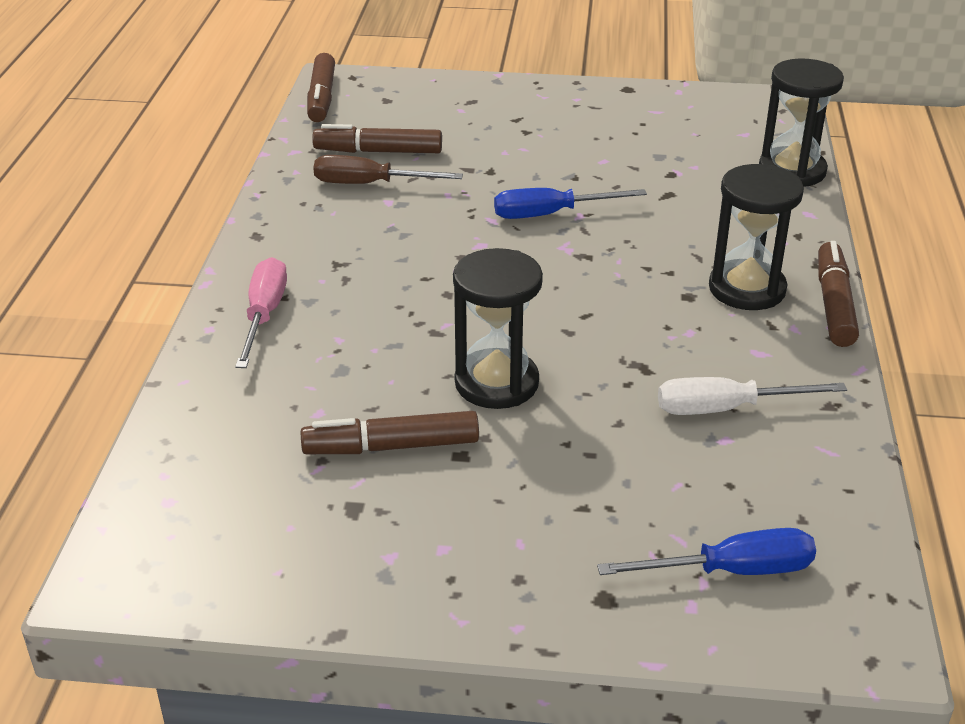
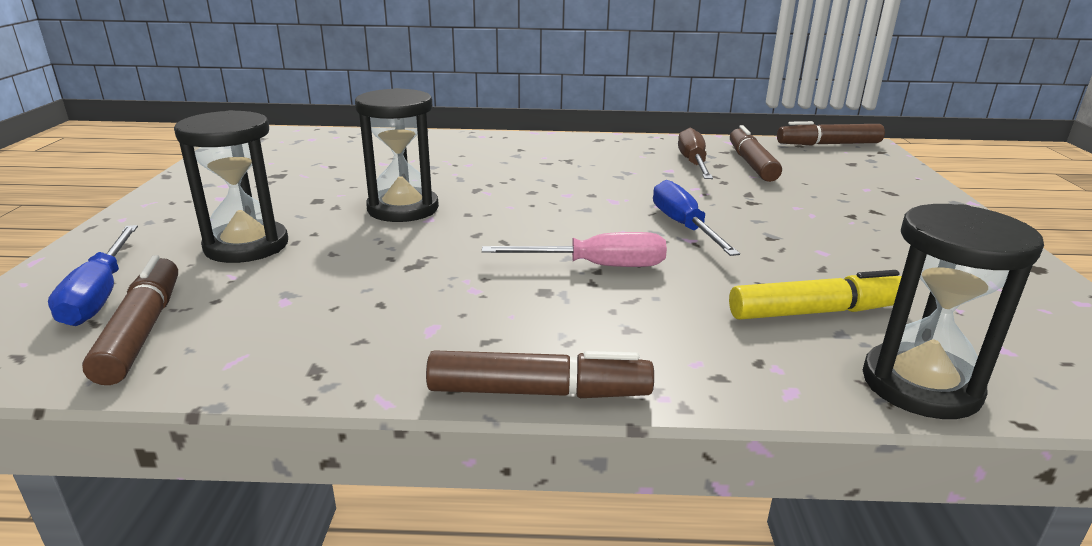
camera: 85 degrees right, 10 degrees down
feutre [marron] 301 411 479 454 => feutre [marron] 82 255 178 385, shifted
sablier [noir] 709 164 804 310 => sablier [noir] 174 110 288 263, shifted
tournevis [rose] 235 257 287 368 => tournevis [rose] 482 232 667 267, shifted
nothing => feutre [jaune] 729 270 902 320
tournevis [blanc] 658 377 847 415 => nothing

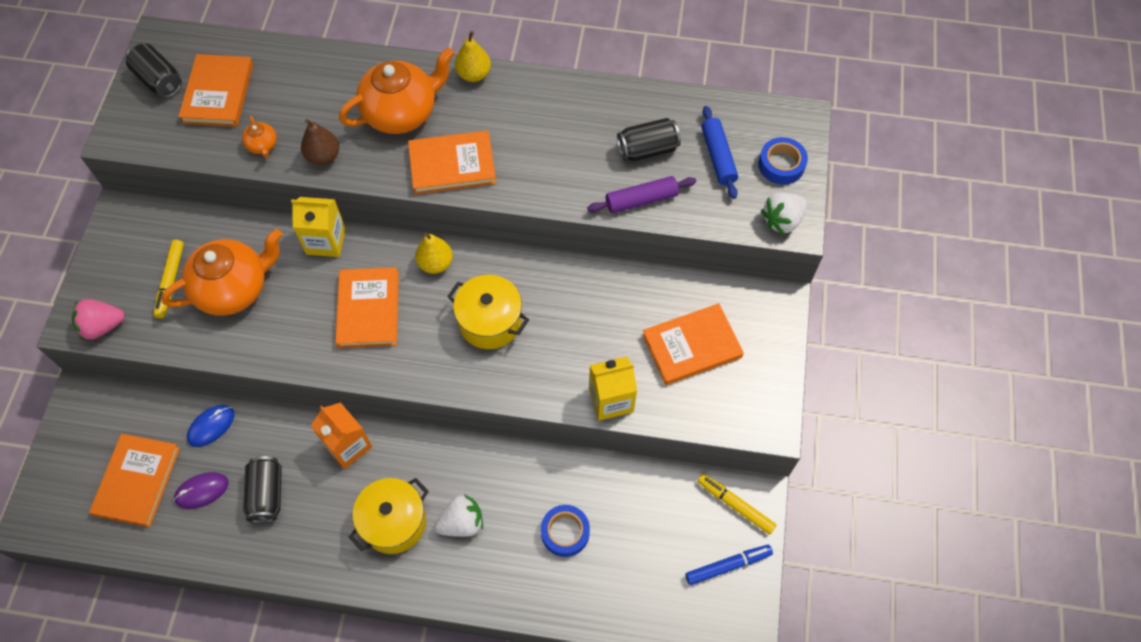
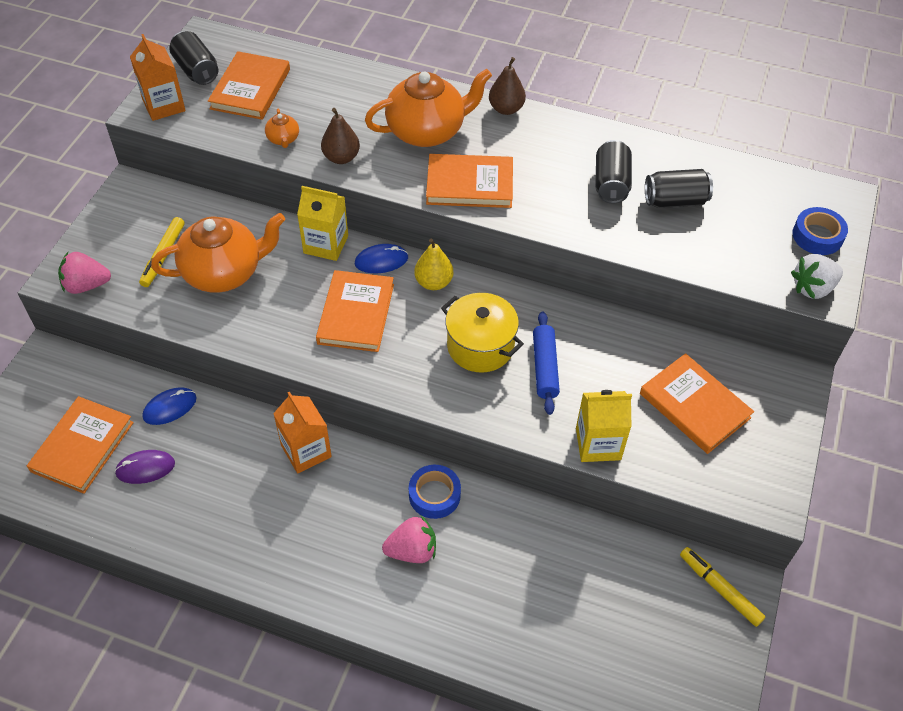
camera: 10 degrees right, 10 degrees down
nothing => brique de lait [orange] 130 34 186 121
nothing => souris [bleu] 355 244 408 273
fraise [blanc] 434 494 483 537 => fraise [rose] 382 515 436 563
ruban adhésif [bleu] 541 505 590 557 => ruban adhésif [bleu] 409 465 461 519, shifted
poire [jaune] 455 31 491 82 => poire [marron] 489 57 526 115
rouleau à pâtisserie [bleu] 701 106 738 199 => rouleau à pâtisserie [bleu] 533 311 560 415, shifted
canette [noir] 243 456 282 523 => canette [noir] 595 140 632 204, shifted
livre [orange] 642 303 744 385 => livre [orange] 640 353 754 454, 60 degrees clockwise
marmite [jaune] 349 478 429 554 => nothing
rouleau à pâtisserie [violet] 587 176 696 213 => nothing
feutre [bleu] 685 545 773 585 => nothing

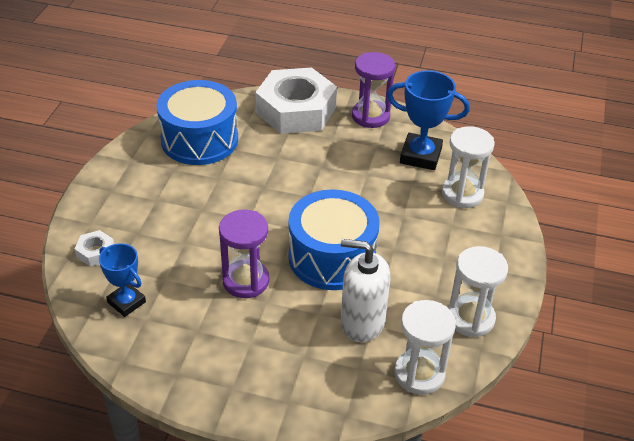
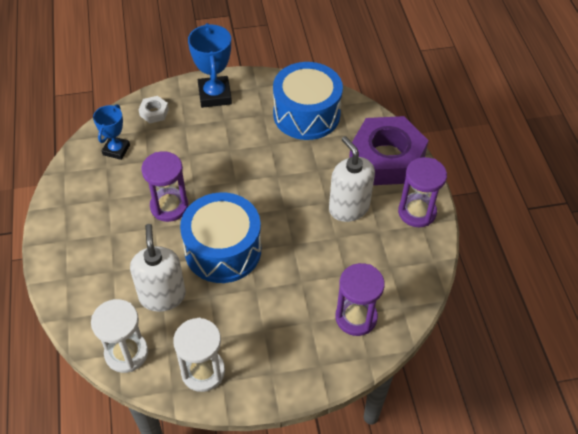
camera: 65 degrees right, 10 degrees up
trophée [bleu] 387 71 470 170 => trophée [bleu] 188 23 232 108, shifted
nothing => distributeur de savon [blanc] 329 136 375 222
sablier [blanc] 442 126 495 208 => sablier [violet] 336 263 385 336
écrou [blanc] 255 68 337 134 => écrou [violet] 349 116 429 185

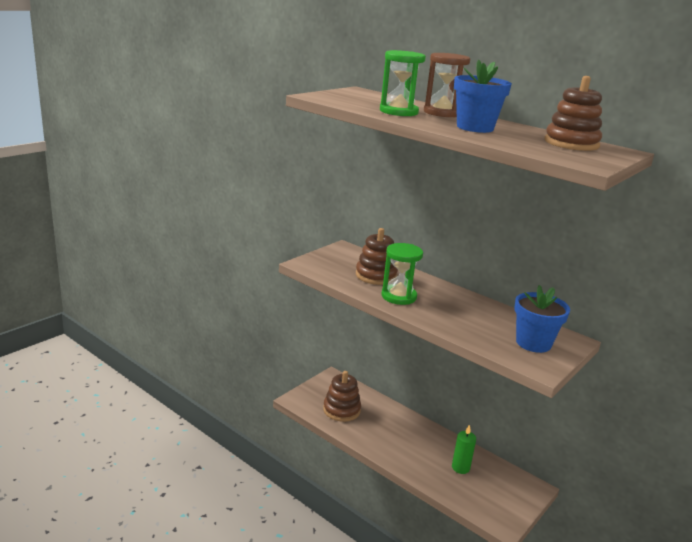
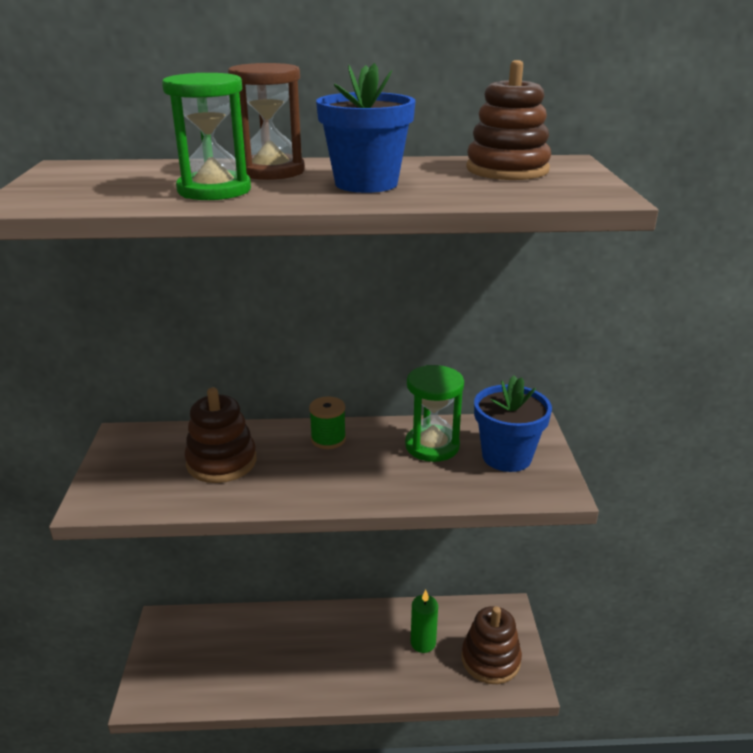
camera: 40 degrees left, 5 degrees up
nothing => bobine [vert] 309 396 346 449
sablier [vert] 381 243 423 305 => sablier [vert] 405 365 464 462, shifted
jouet à empiler [marron] 323 371 361 422 => jouet à empiler [marron] 461 606 522 684, shifted

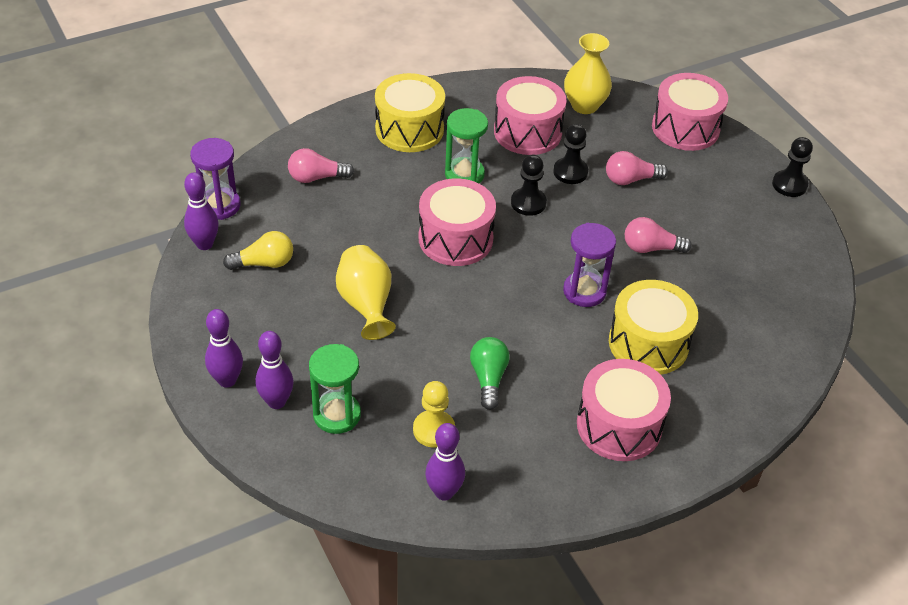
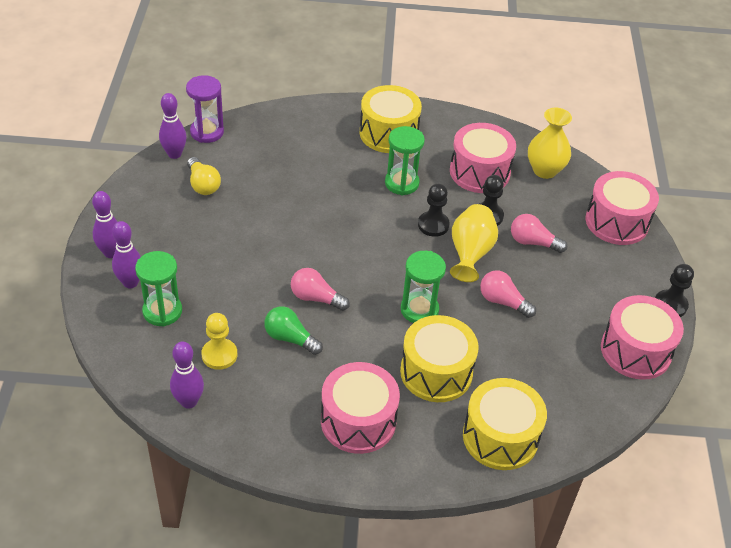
camera: 30 degrees right, 0 degrees up
ampoule [jaune] 223 231 293 270 => ampoule [jaune] 187 157 221 195, 45 degrees clockwise
ampoule [vert] 470 337 510 410 => ampoule [vert] 264 306 323 355, 90 degrees counterclockwise
ampoule [rose] 288 148 354 183 => ampoule [rose] 291 268 350 311, shifted
sablier [violet] 563 223 616 307 => sablier [vert] 401 251 446 323
vase [jaune] 336 245 396 340 => vase [jaune] 450 204 498 282, shifted
nothing => tambour [jaune] 463 378 547 470
tambour [rose] 419 178 496 266 => tambour [rose] 601 295 684 380, shifted

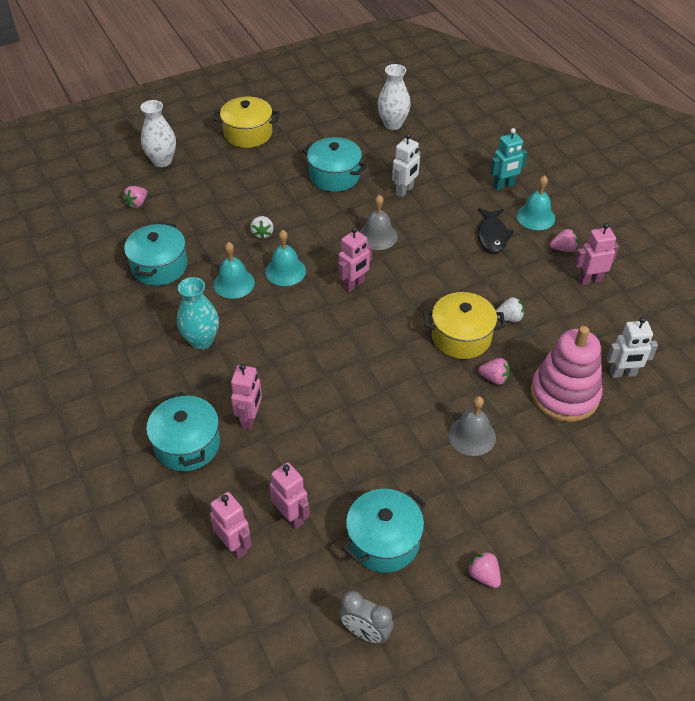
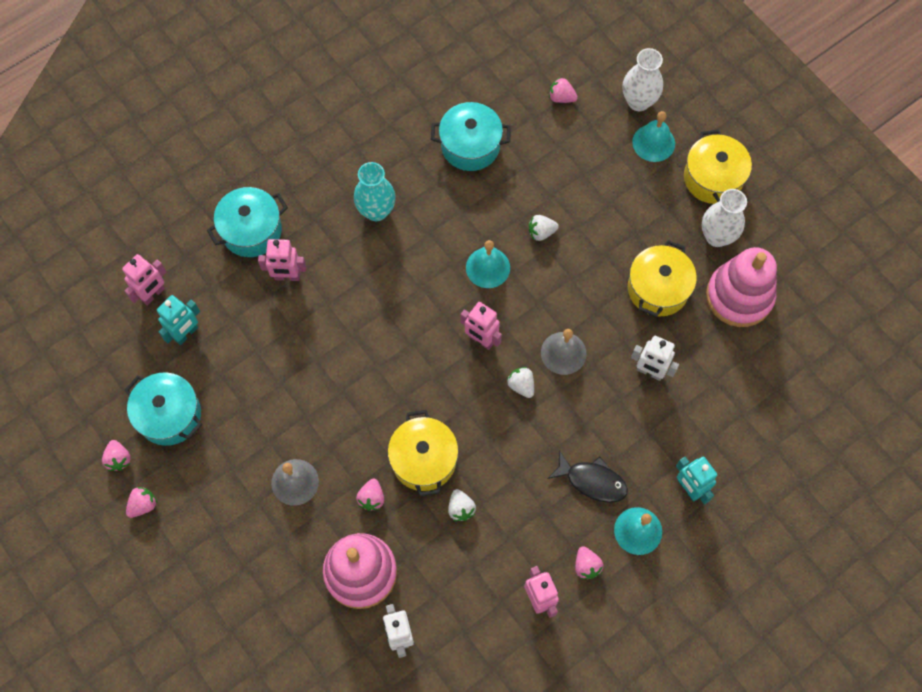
camera: 80 degrees right, 20 degrees up
nothing => fraise [rose] 102 440 131 471
robot [rose] 270 462 310 529 => robot [turquoise] 157 295 200 345
nothing => fraise [blanc] 507 367 534 398
poisson [noir] 478 208 514 253 => poisson [noir] 547 450 628 503, 150 degrees counterclockwise
marmite [turquoise] 302 137 367 192 => marmite [jaune] 628 240 697 317
cloche [turquoise] 214 242 255 299 => cloche [turquoise] 632 111 675 162, shifted
vase [blanc] 377 64 411 130 => vase [blanc] 702 189 747 247, shifted
nothing => jouet à empiler [rose] 706 247 777 327
réveil [gris] 339 591 393 644 => nothing

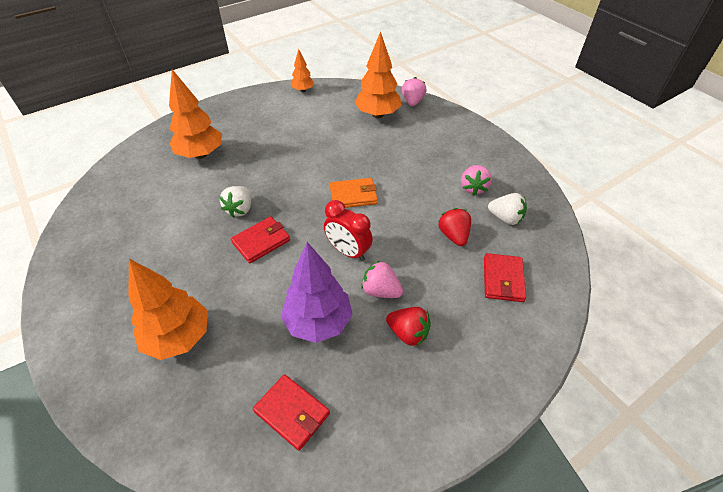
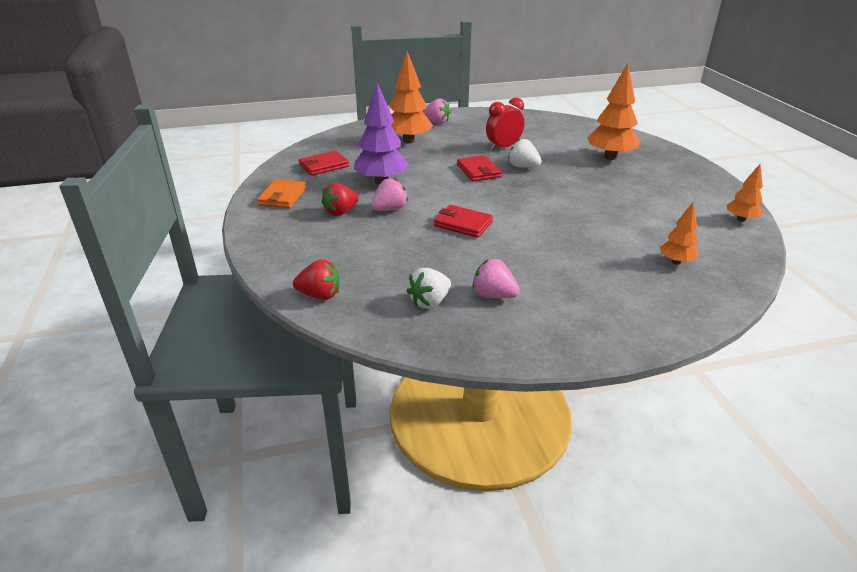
camera: 110 degrees right, 15 degrees down
portefeuille [orange] 330 178 378 208 => portefeuille [orange] 257 179 306 208, shifted
fraise [rouge] 438 208 471 246 => fraise [rouge] 293 259 340 300, shifted
fraise [rose] 402 77 426 106 => fraise [rose] 423 98 451 124, shifted
portefeuille [rouge] 484 253 526 302 => portefeuille [rouge] 434 205 493 238, shifted
réveil [rouge] 324 200 373 261 => réveil [rouge] 486 97 524 151, shifted
arbre [orange] 354 31 402 118 => arbre [orange] 660 202 699 265, x0.55

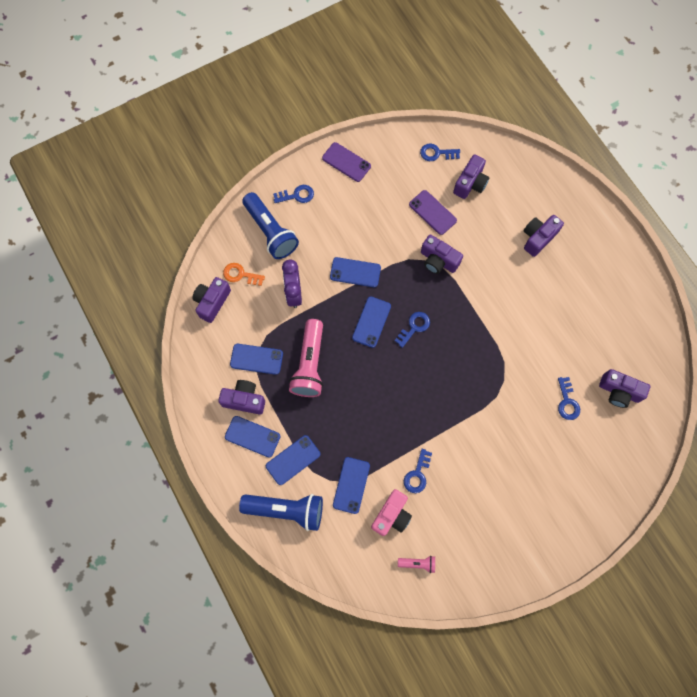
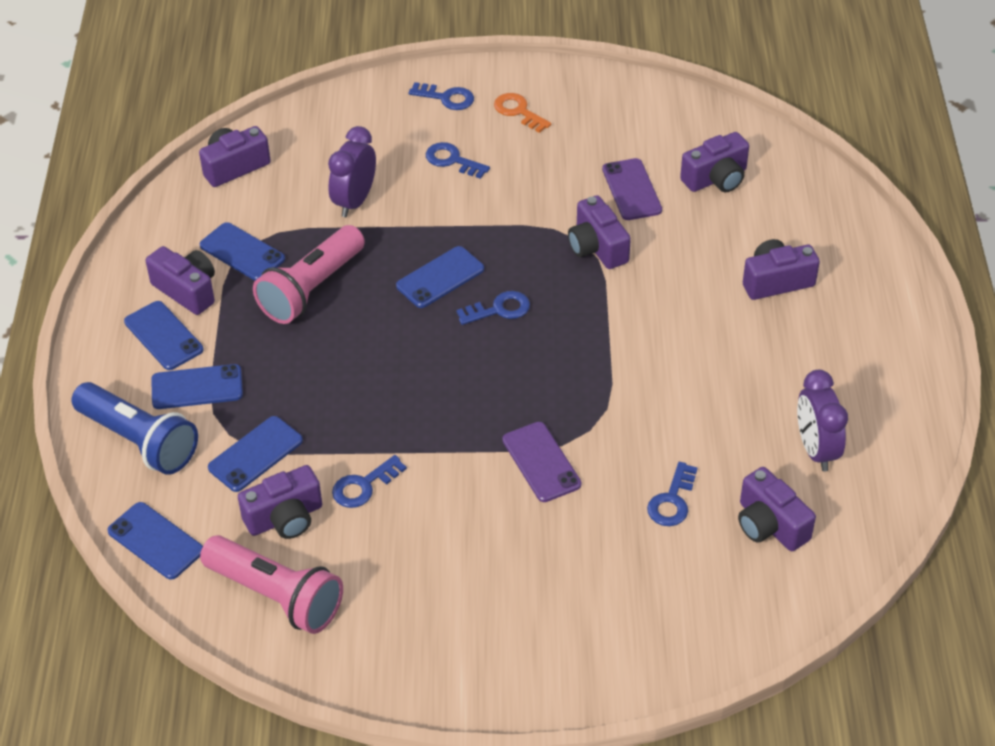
camera: 30 degrees right, 25 degrees down
téléphone [bleu] 330 257 381 287 => téléphone [bleu] 108 502 203 580, shifted
lampe de poche [rose] 398 556 435 573 => lampe de poche [rose] 200 535 343 634, x2.17
appareil photo [rose] 371 489 412 536 => appareil photo [violet] 238 465 322 539
clé [bleu] 420 144 460 161 => clé [bleu] 426 142 490 179, shifted
clé [orange] 223 263 265 286 => clé [orange] 494 93 551 133, shifted
téléphone [violet] 322 142 371 182 => téléphone [violet] 502 422 581 502, shifted
nothing => réveil [violet] 797 370 848 471
lampe de poche [bleu] 242 192 299 259 => nothing

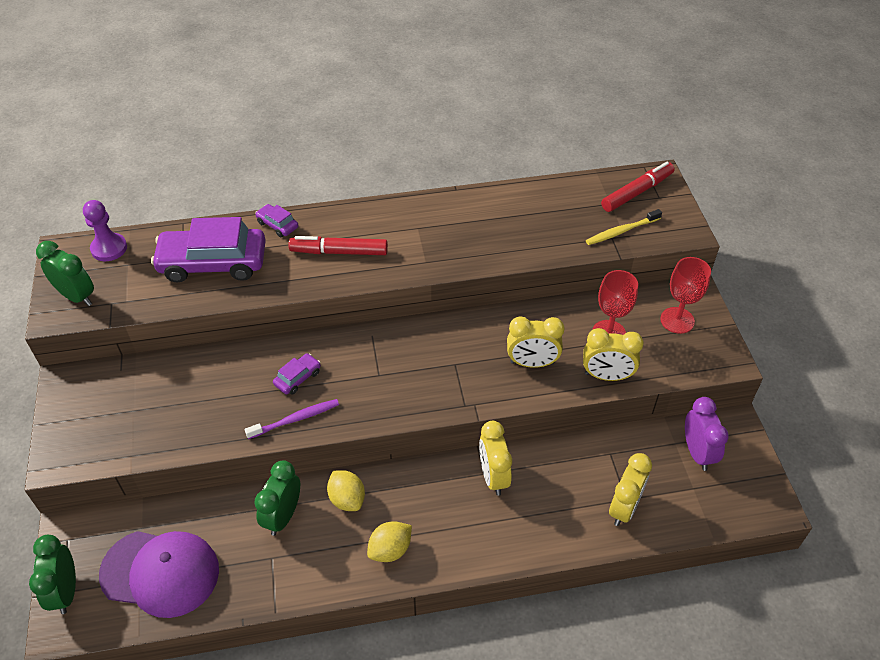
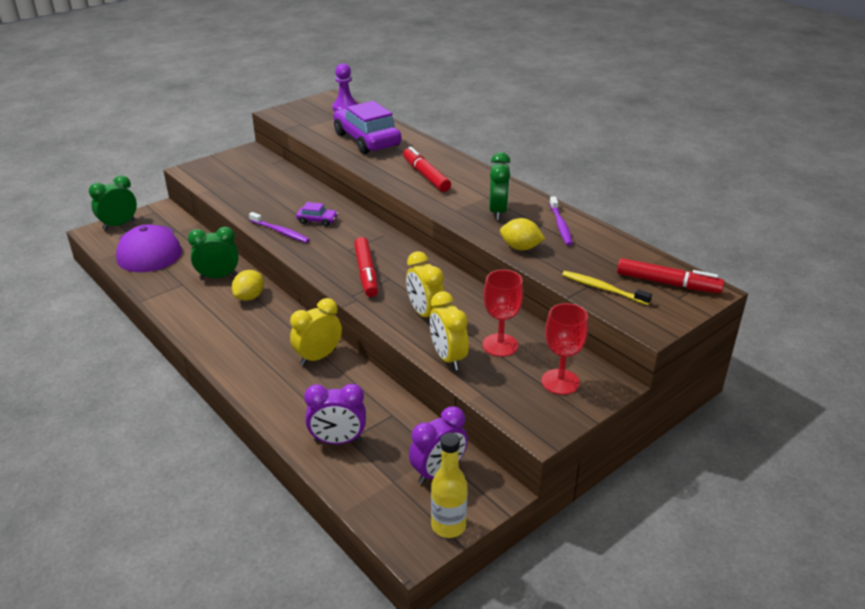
camera: 60 degrees right, 15 degrees down
réveil [jaune] 609 453 652 526 => réveil [violet] 304 384 366 444
nothing => feutre [rouge] 354 237 378 297
nothing => bouteille [jaune] 431 433 468 538
réveil [vert] 36 241 94 306 => réveil [vert] 489 152 511 220, shifted
citron [jaune] 367 521 412 562 => citron [jaune] 500 218 545 250, shifted
nothing => brosse à dents [violet] 549 196 573 246
voiture [violet] 255 204 298 237 => nothing

